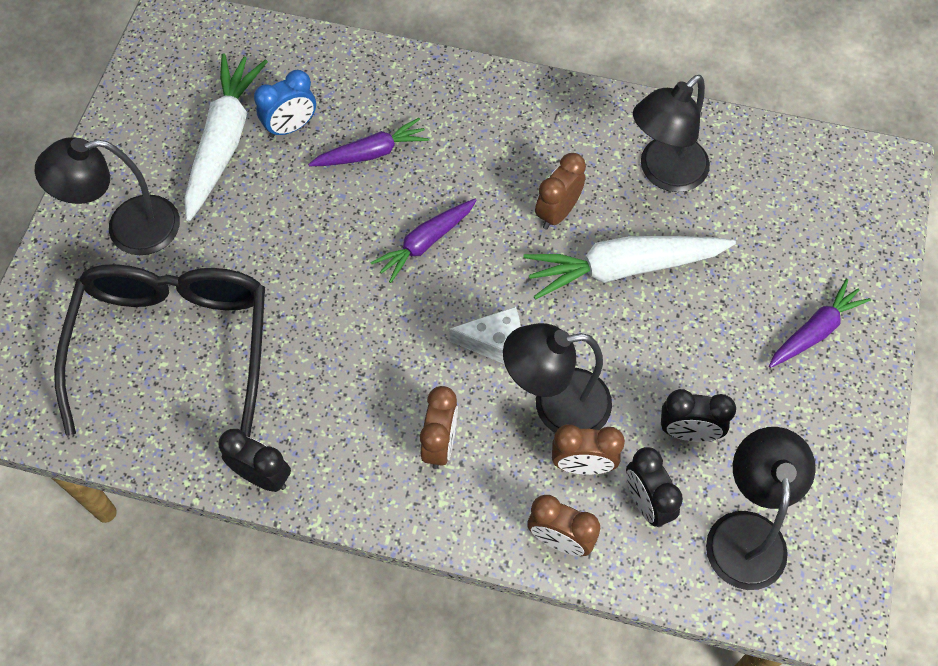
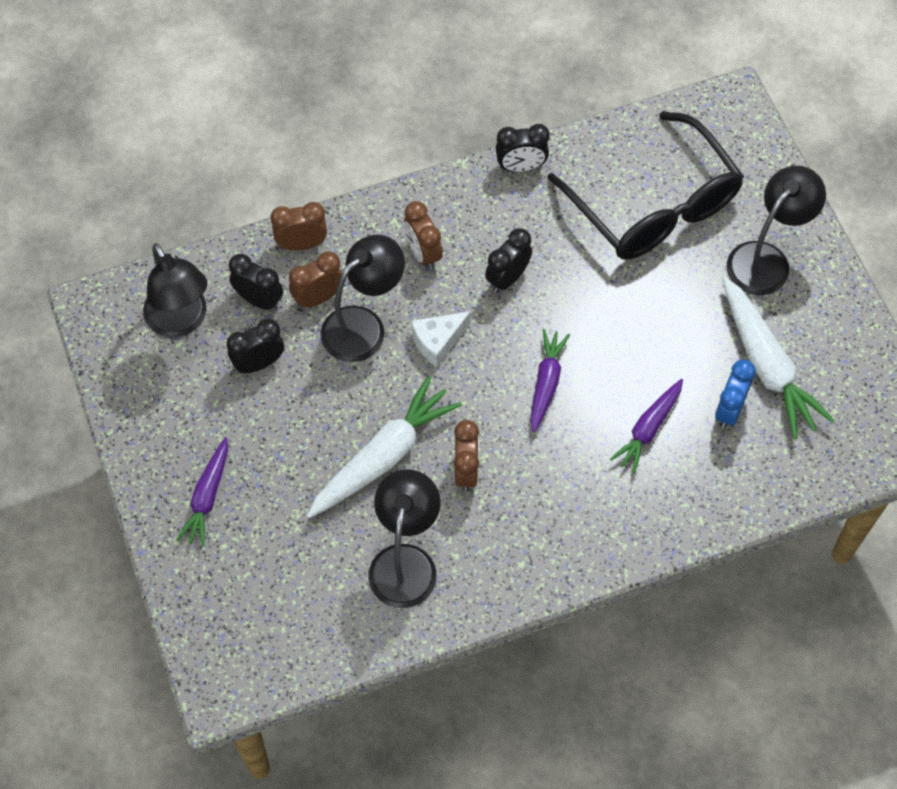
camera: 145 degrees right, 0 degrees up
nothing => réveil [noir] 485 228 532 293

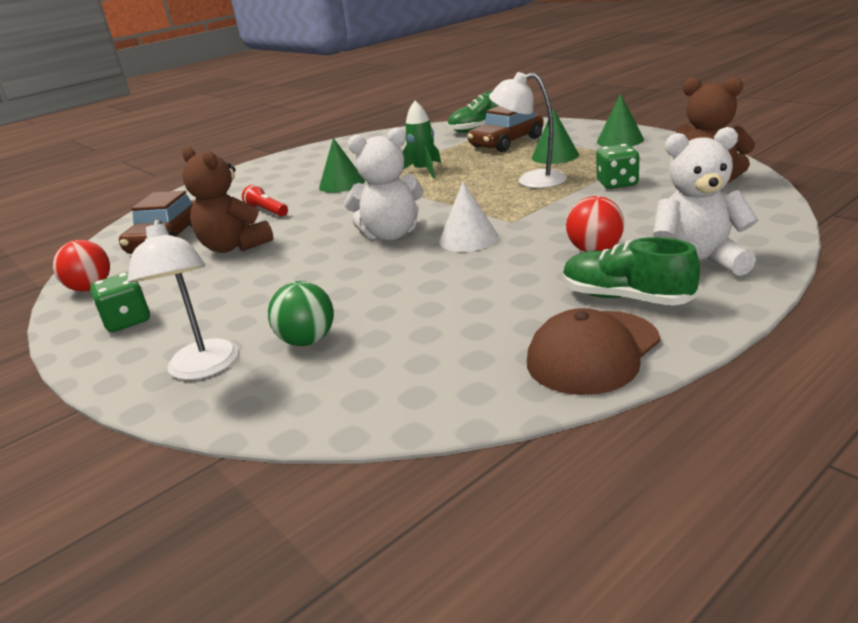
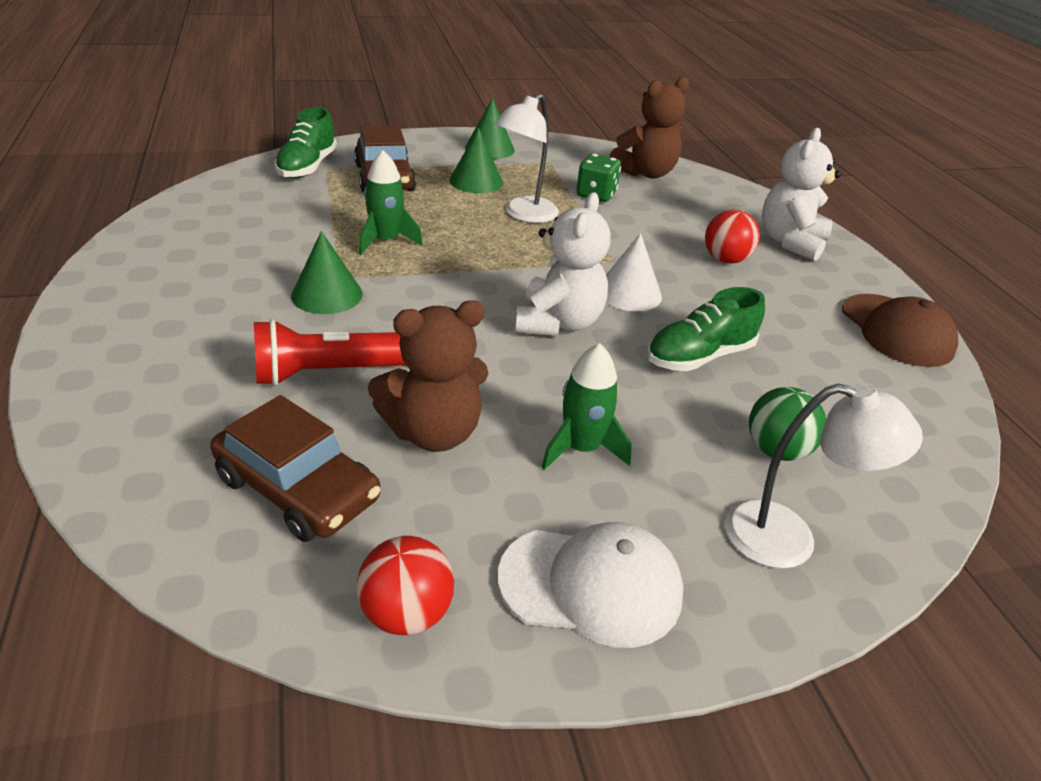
camera: 70 degrees left, 10 degrees up
lampe de poche [rouge] 242 185 288 217 => lampe de poche [rouge] 254 319 406 386, x1.68
dé [vert] 90 272 150 332 => casquette [blanc] 498 522 684 648
nothing => fusée [vert] 541 343 632 470
chaussure [vert] 563 237 700 306 => chaussure [vert] 647 287 765 371, shifted

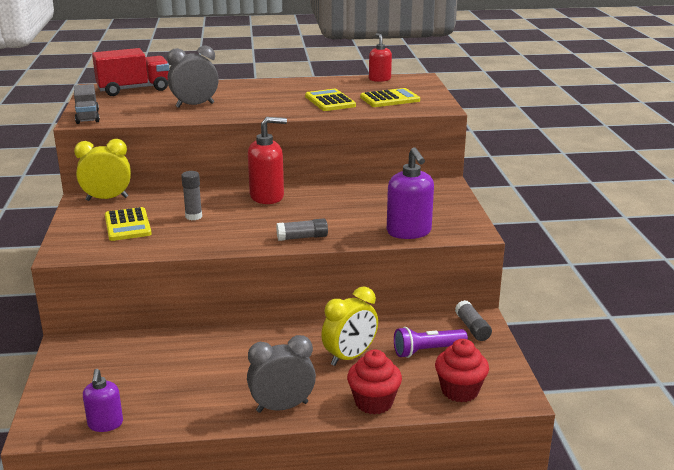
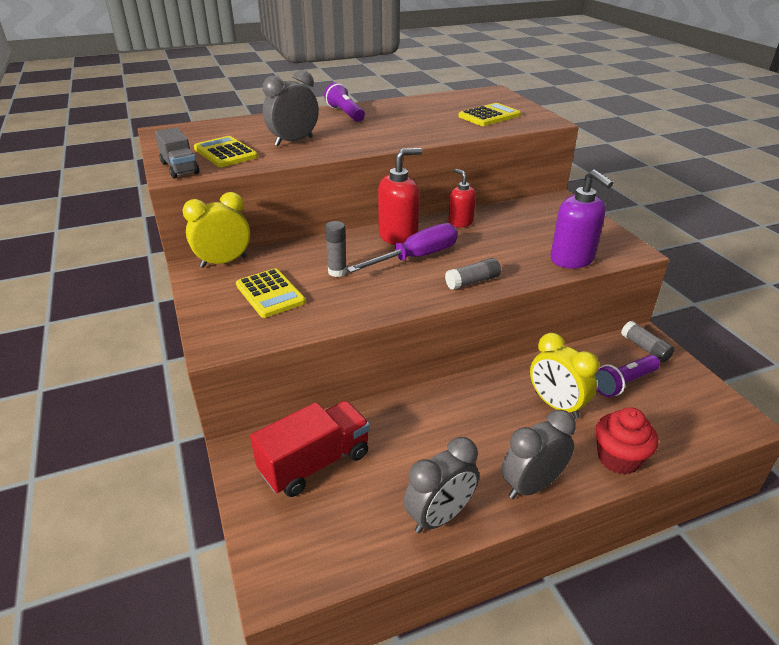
camera: 15 degrees left, 10 degrees up
calculatrice [jaune] 305 89 356 111 => calculatrice [jaune] 194 136 258 167, shifted
camion [rouge] 92 48 169 96 => camion [rouge] 250 401 370 497, shifted
nothing => lampe de poche [violet] 324 82 365 122
nothing => tournevis [violet] 346 223 458 273
nothing => réveil [gris] 404 437 479 533
distributeur de savon [rouge] 369 33 392 82 => distributeur de savon [rouge] 448 169 476 228, shifted
réveil [jaune] 321 287 378 366 => réveil [jaune] 530 333 599 419, 105 degrees clockwise
distributeur de savon [violet] 83 369 123 432 => nothing
muffin [rouge] 435 339 489 402 => nothing

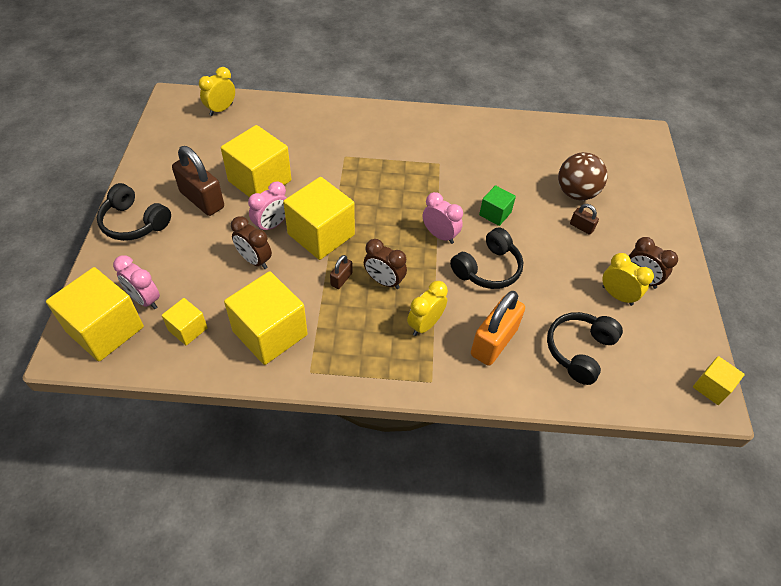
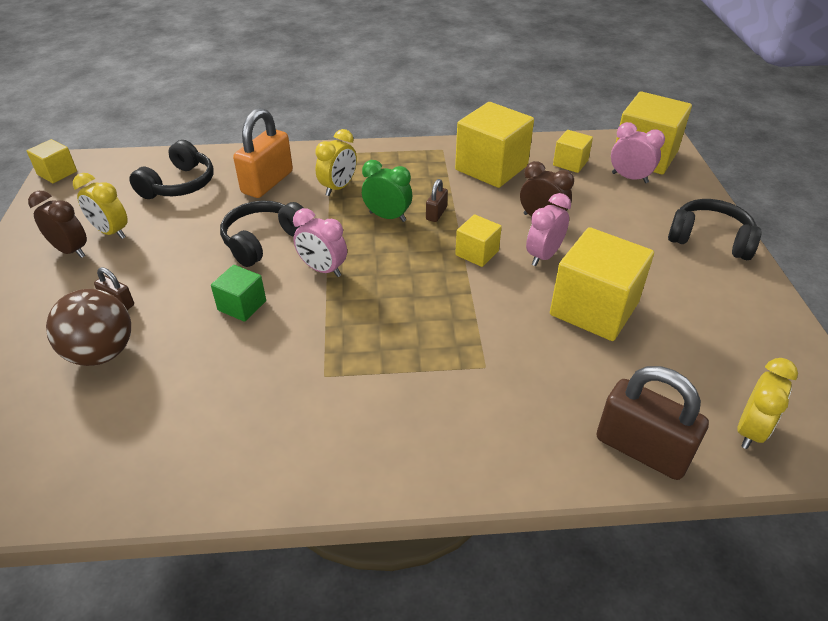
camera: 175 degrees right, 10 degrees down
réveil [marron] 364 239 407 289 => réveil [vert] 362 160 412 222
cube [jaune] 283 177 355 260 => cube [jaune] 455 214 502 267, x0.52
cadenas [marron] 172 146 224 216 => cadenas [marron] 597 366 709 480, shifted

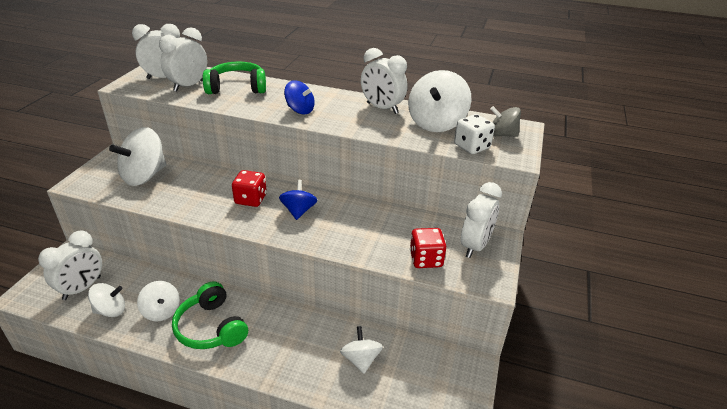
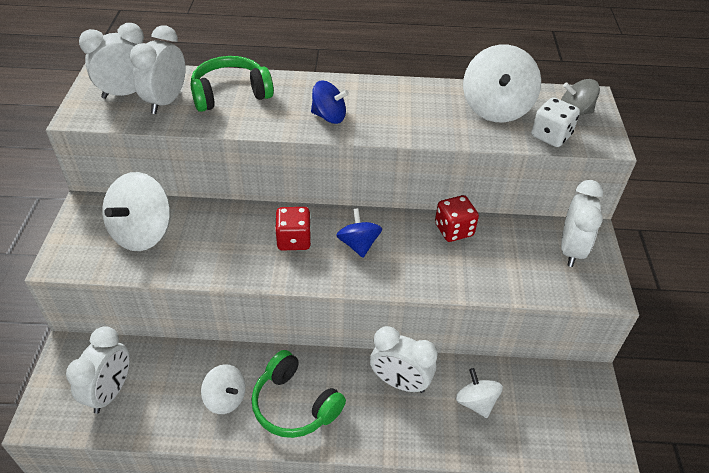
camera: 15 degrees left, 10 degrees up
réveil [blanc] 361 48 408 114 => réveil [blanc] 370 326 438 393, shifted
dé [rouge] 410 228 446 268 => dé [rouge] 435 195 479 242, shifted
toupie [blanc] 88 283 125 317 => nothing

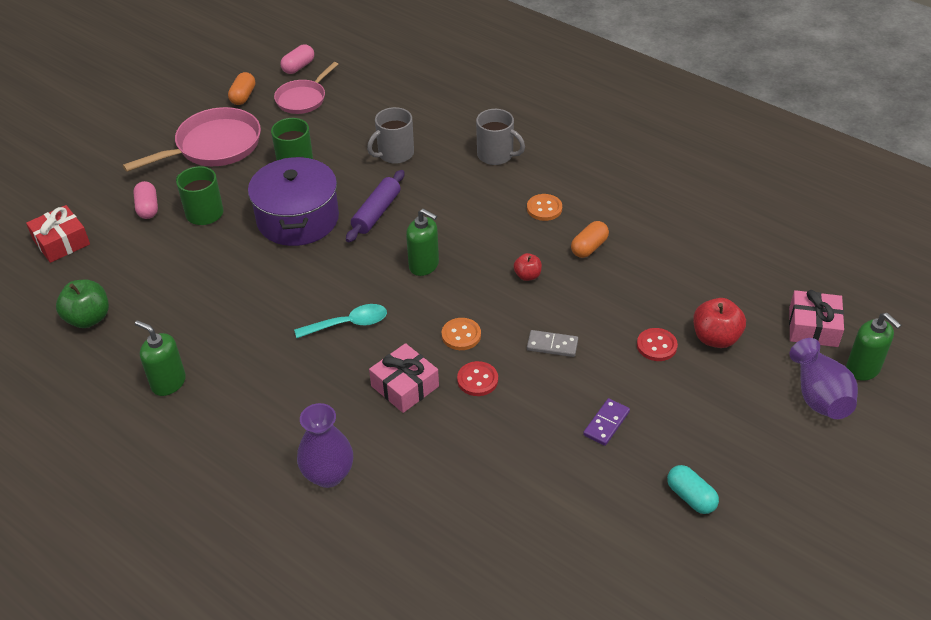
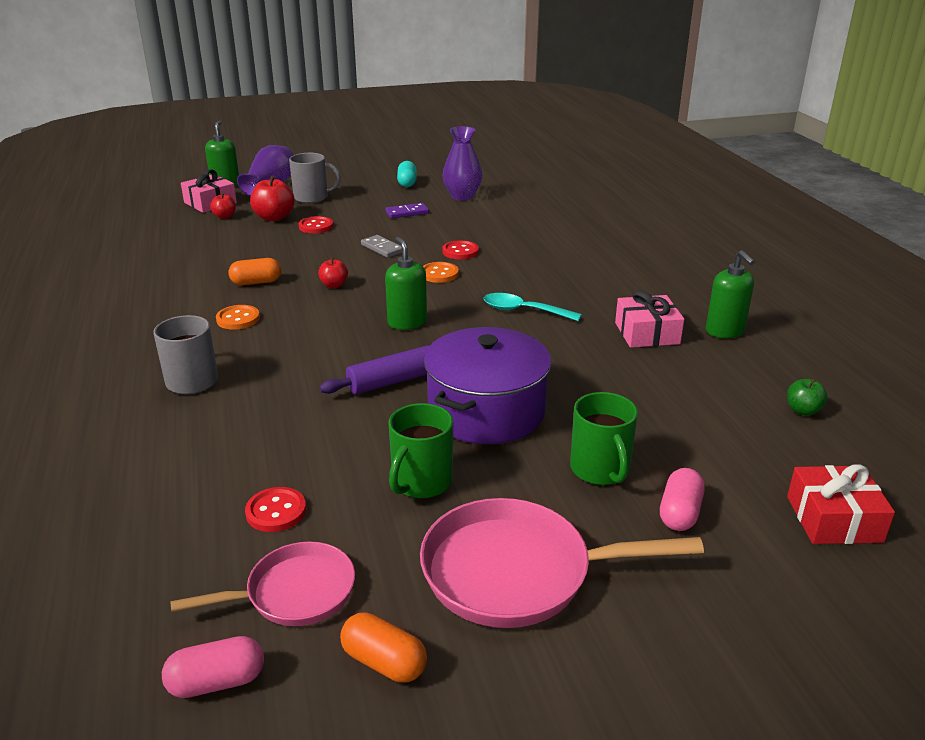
camera: 145 degrees left, 15 degrees down
nothing => pomme [rouge] 210 193 236 219
nothing => bouton [rouge] 245 487 306 532
tasse [gris] 367 107 414 164 => tasse [gris] 289 153 341 203, shifted
gélule [orange] 228 72 255 105 => gélule [orange] 340 612 427 683, 75 degrees clockwise
vase [violet] 297 403 353 488 => vase [violet] 442 126 483 201, shifted
cadeau [rose] 369 343 439 413 => cadeau [rose] 615 290 684 348, shifted
pomme [vert] 56 280 109 328 => pomme [vert] 787 378 828 416, x0.58

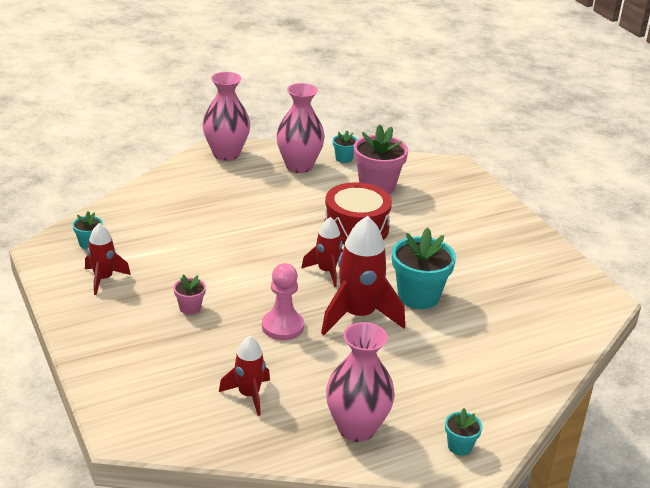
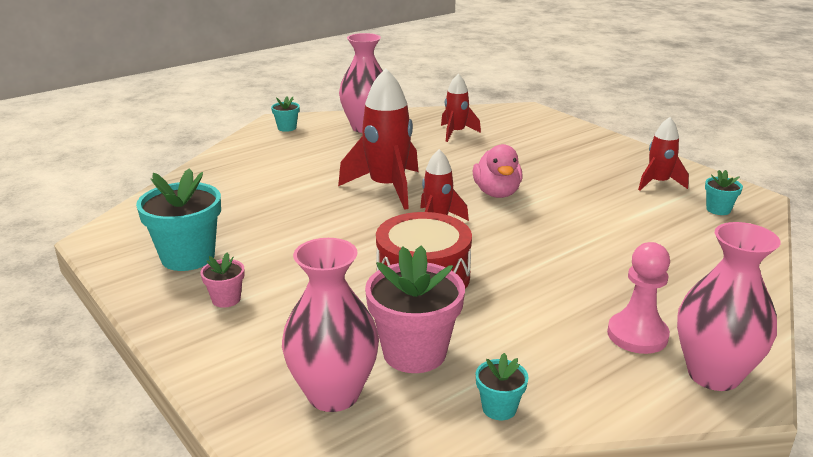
camera: 170 degrees right, 5 degrees down
pot de fleurs [turquoise] 392 228 456 309 => pot de fleurs [turquoise] 136 168 221 271, shifted
pot de fleurs [rose] 173 275 206 315 => pot de fleurs [rose] 200 252 245 308, shifted
vase [rose] 276 83 325 173 => vase [rose] 282 238 379 412, shifted
nothing => canard [rose] 473 144 523 198
pion [rose] 262 263 304 340 => pion [rose] 607 242 670 354, shifted

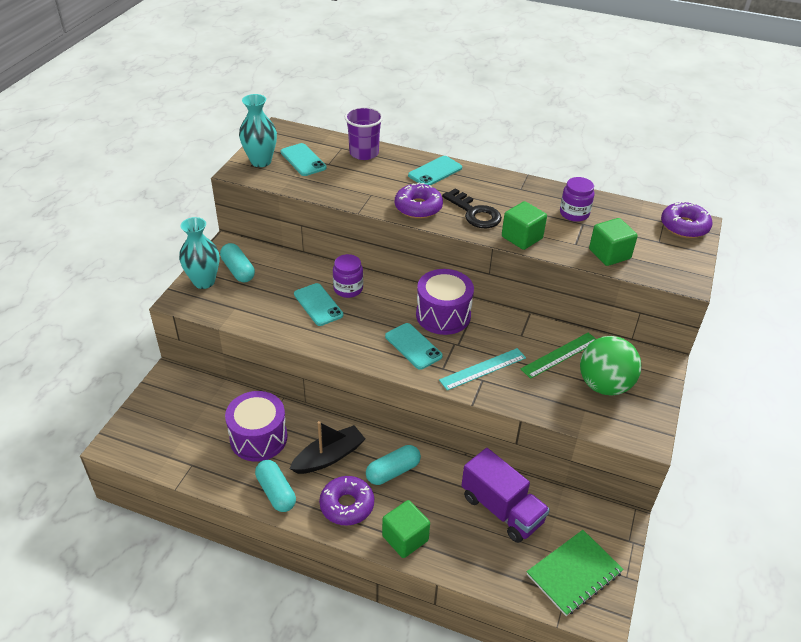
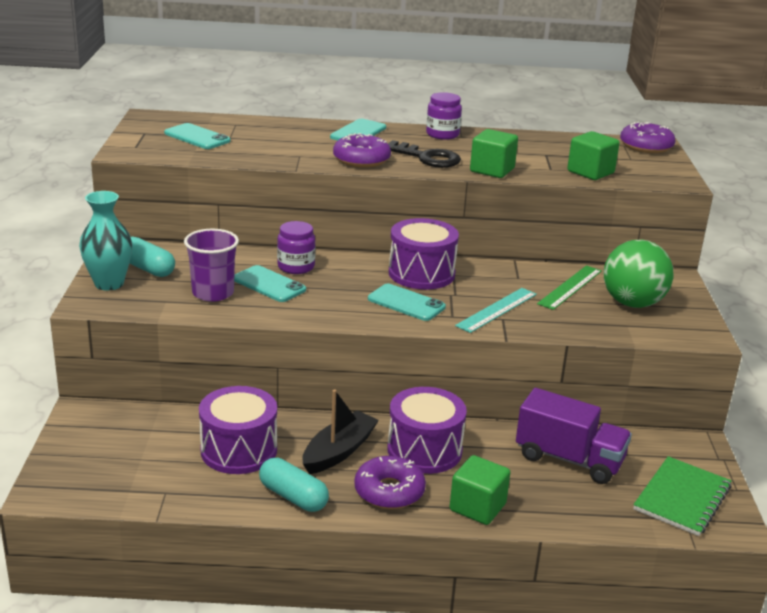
camera: 20 degrees left, 15 degrees down
gobelet [violet] 345 107 383 160 => gobelet [violet] 184 229 239 302, shifted
gélule [turquoise] 366 445 421 485 => tambour [violet] 387 387 467 474
bocal [violet] 560 177 595 222 => bocal [violet] 426 92 462 140, shifted
vase [turquoise] 239 94 277 167 => nothing

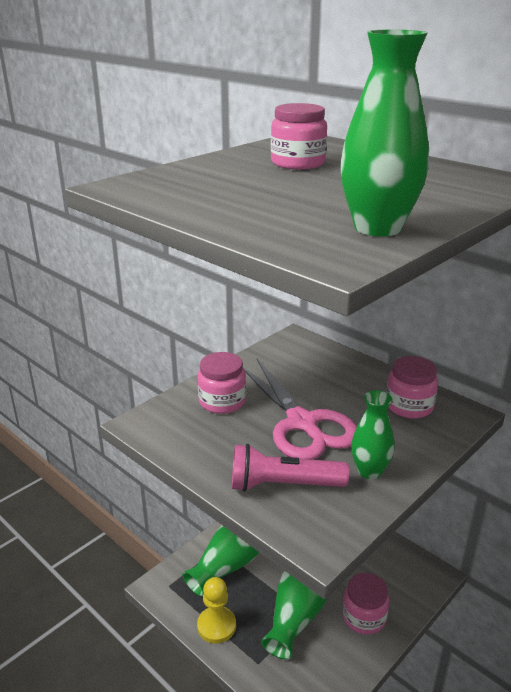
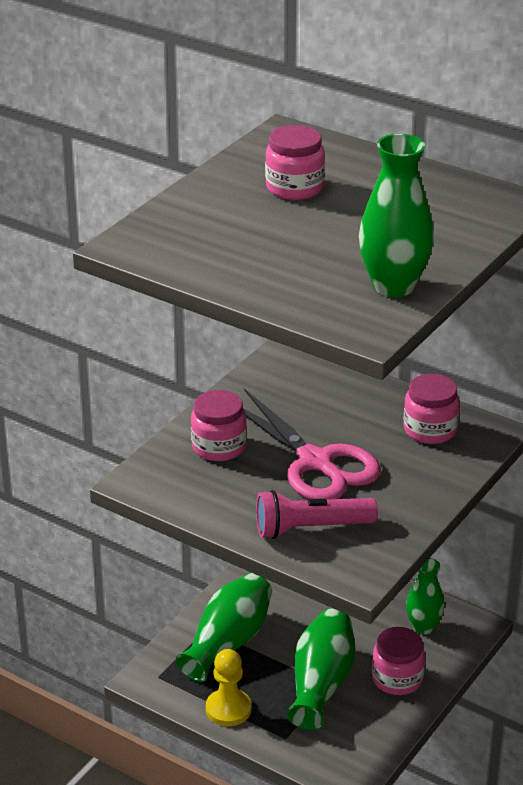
camera: 10 degrees left, 5 degrees up
vase [vert] 351 390 394 479 => vase [vert] 406 558 444 635, shifted

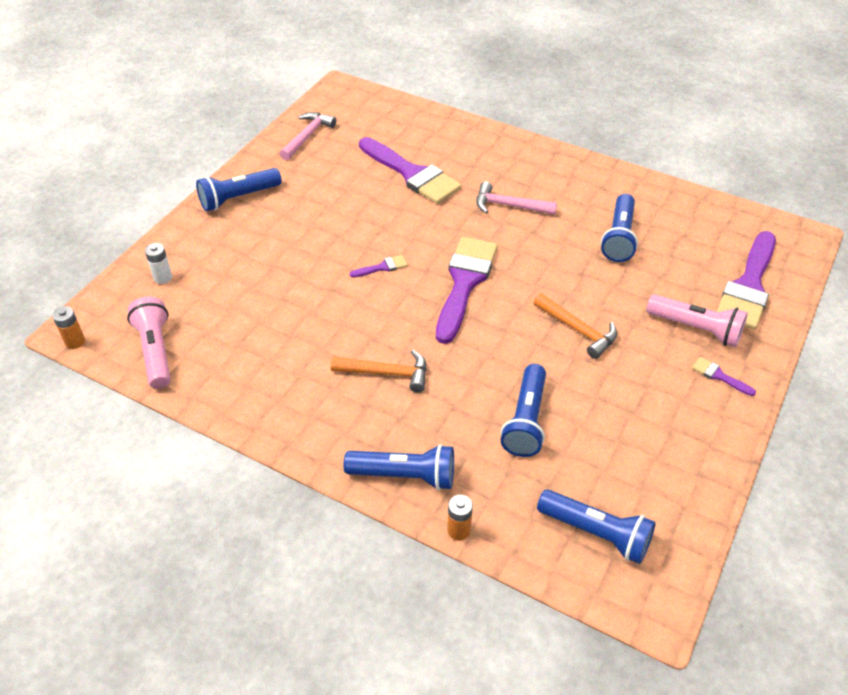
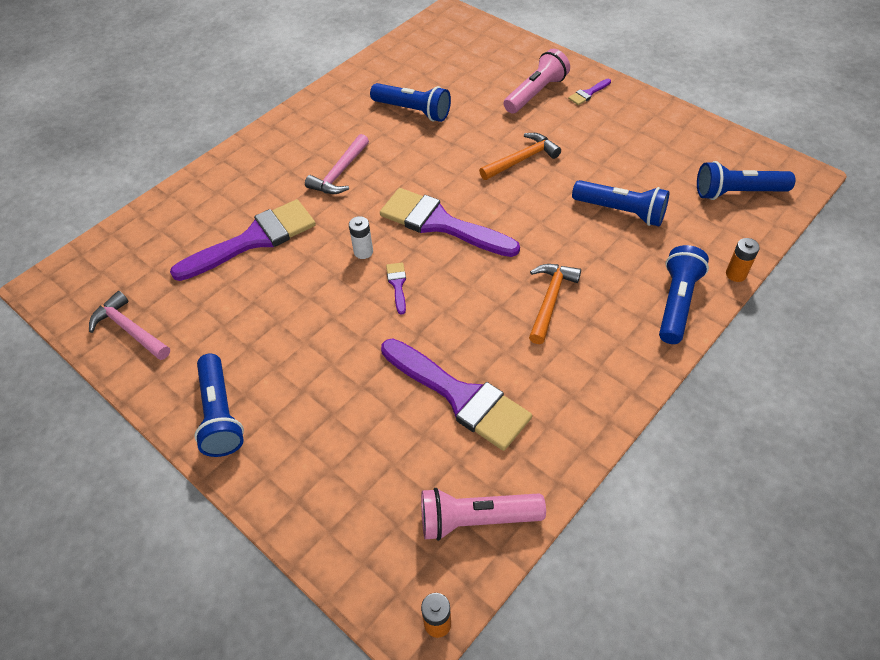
camera: 75 degrees left, 5 degrees up
pile [blanc] 145 243 172 284 => pile [blanc] 349 216 373 259, shifted
pinceau [violet] 717 231 776 330 => pinceau [violet] 381 339 532 451, shifted
lampe de poche [bleu] 537 489 656 564 => lampe de poche [bleu] 697 161 795 200, 135 degrees counterclockwise

